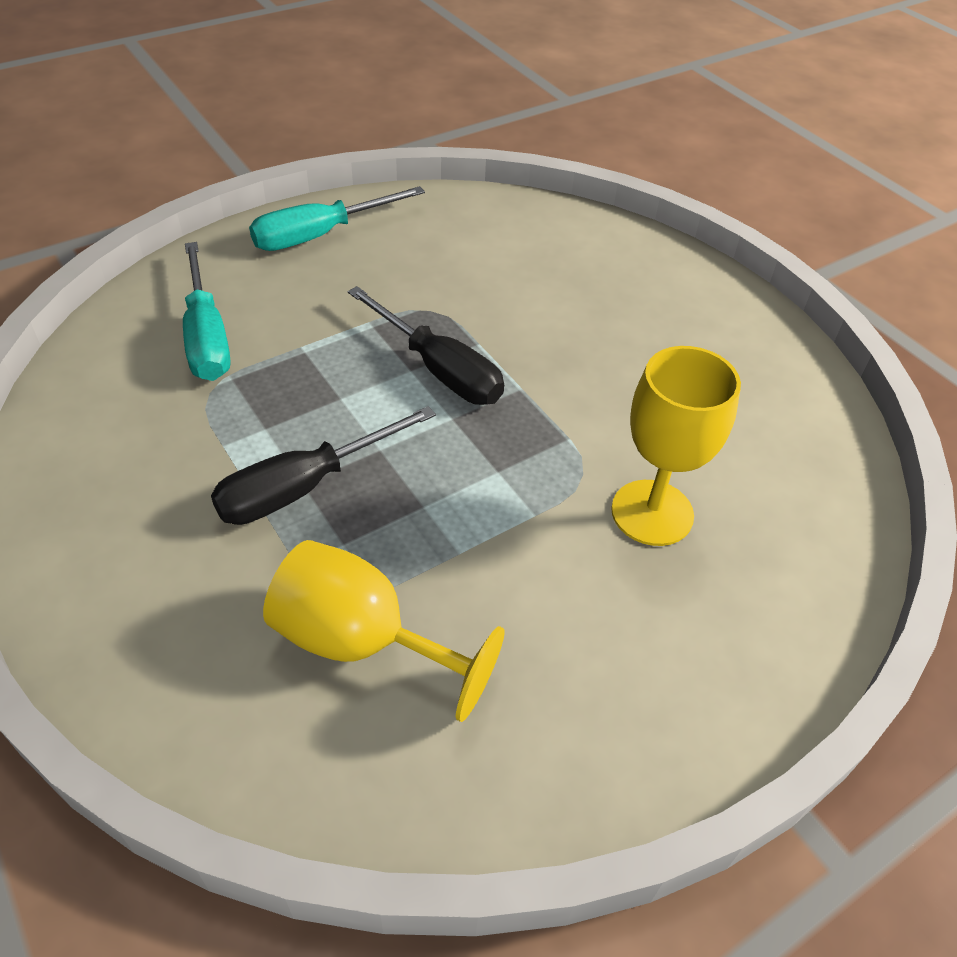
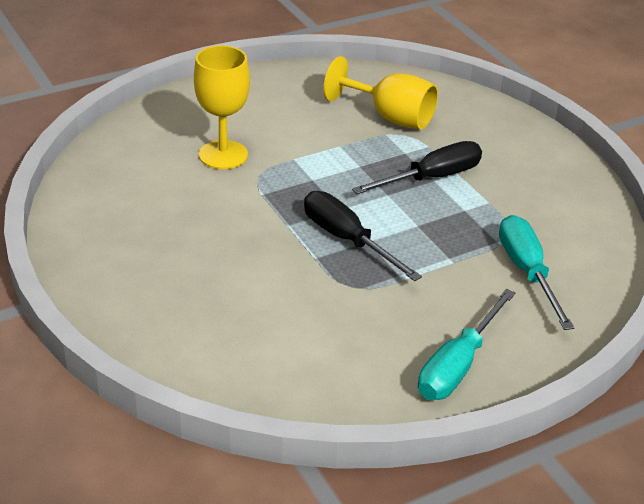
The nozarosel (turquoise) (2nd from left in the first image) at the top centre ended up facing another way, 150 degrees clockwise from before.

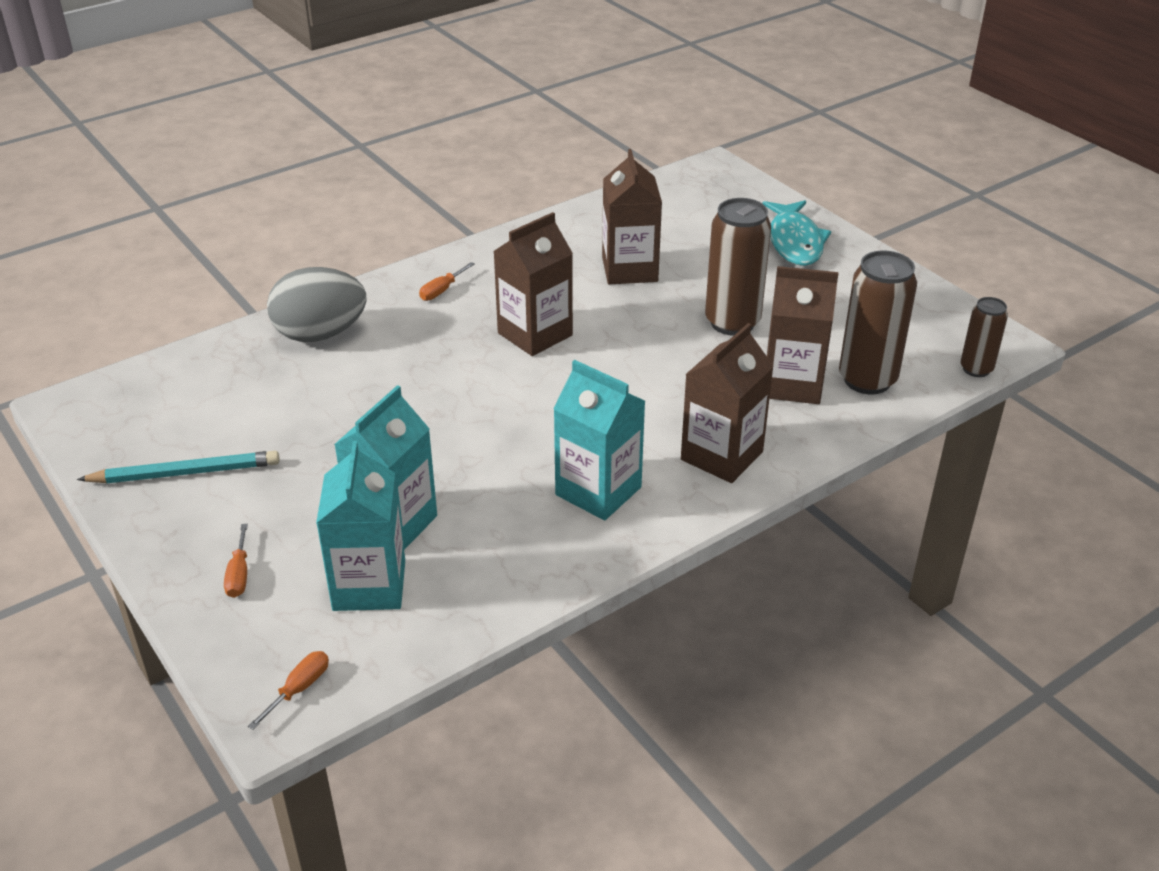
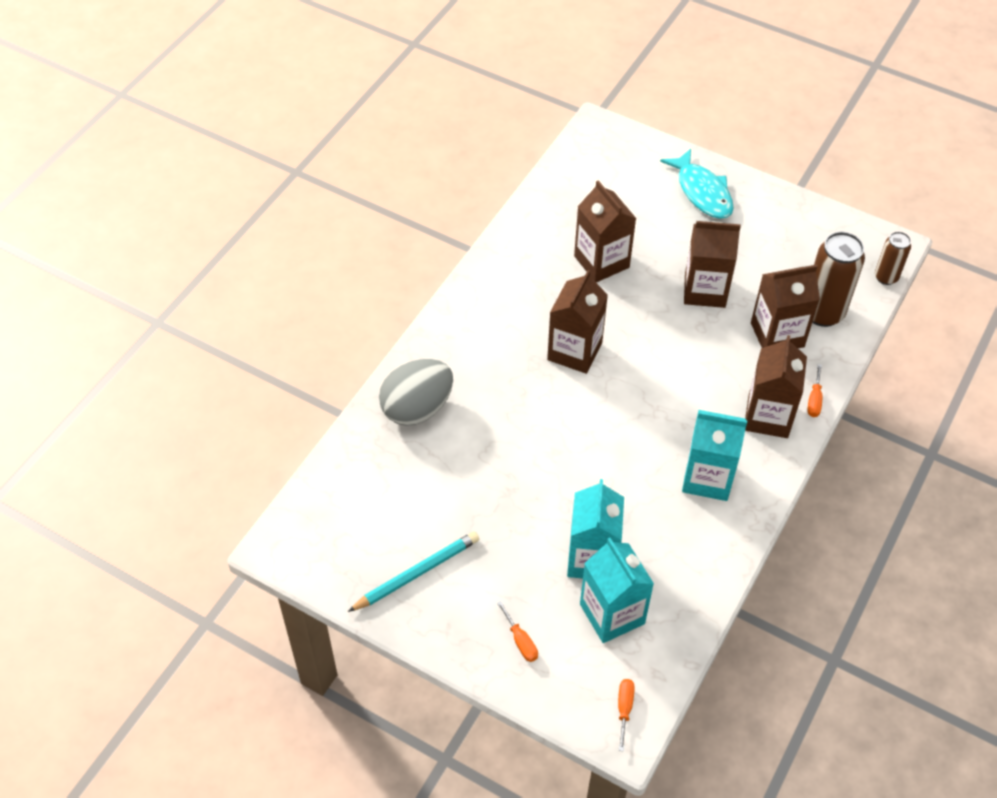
Where the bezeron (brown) (1st from left) stood at the top centre, the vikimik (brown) (3rd from left) came to stand at the top right. The nozarosel (orange) (3rd from left) ended up elsewhere, having gone from the top centre to the middle right.

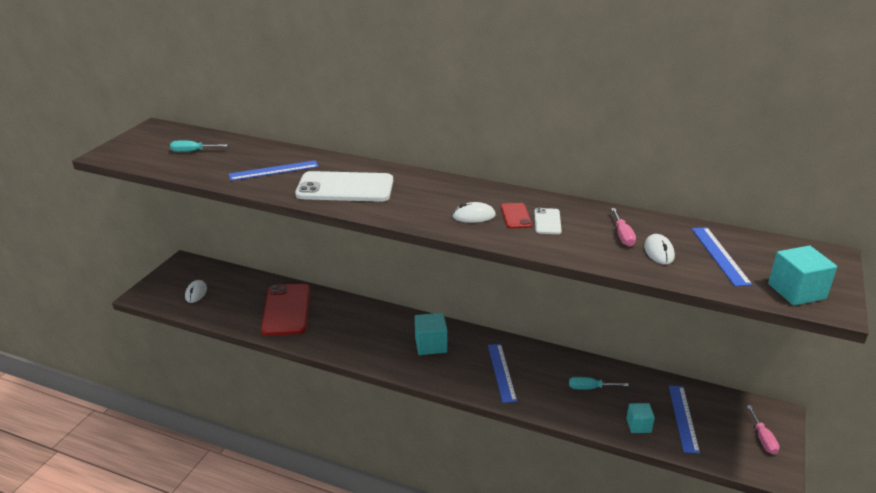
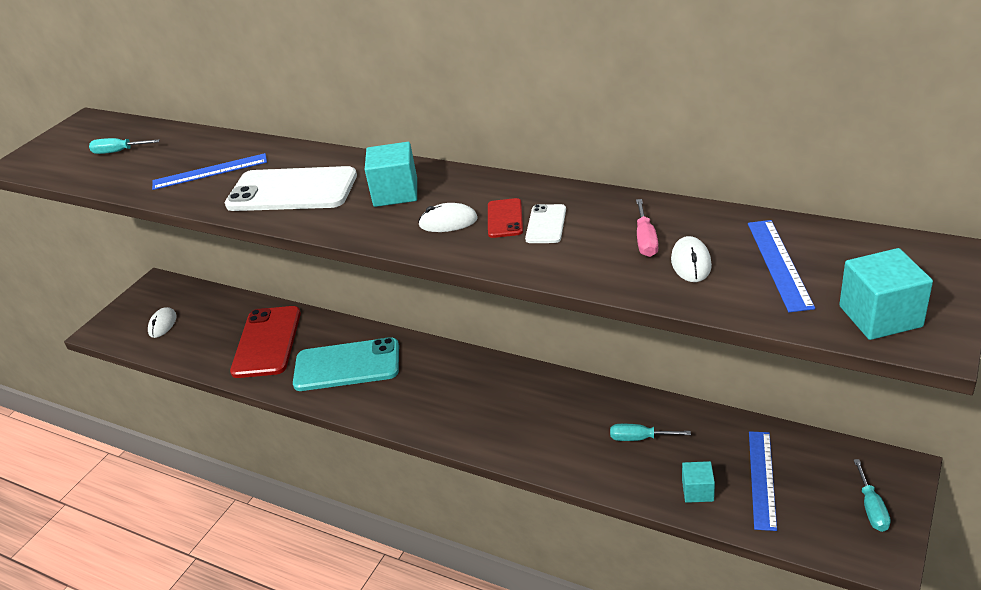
The second view gained the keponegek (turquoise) at the centre. The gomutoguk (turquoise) (1st from left) ended up elsewhere, having gone from the bottom centre to the top centre. What was the nozarosel (pink) (2nd from left) at the bottom right turned into the nozarosel (turquoise) (3rd from left) at the bottom right. The second view lost the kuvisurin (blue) (2nd from left) at the bottom centre.

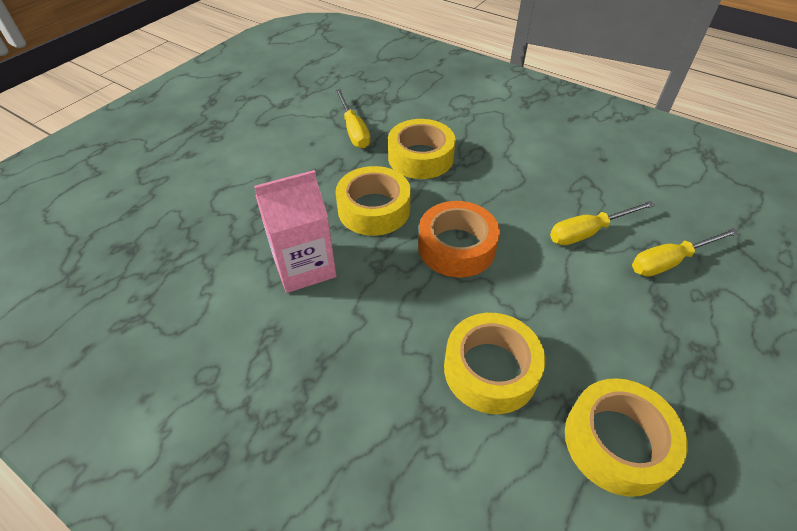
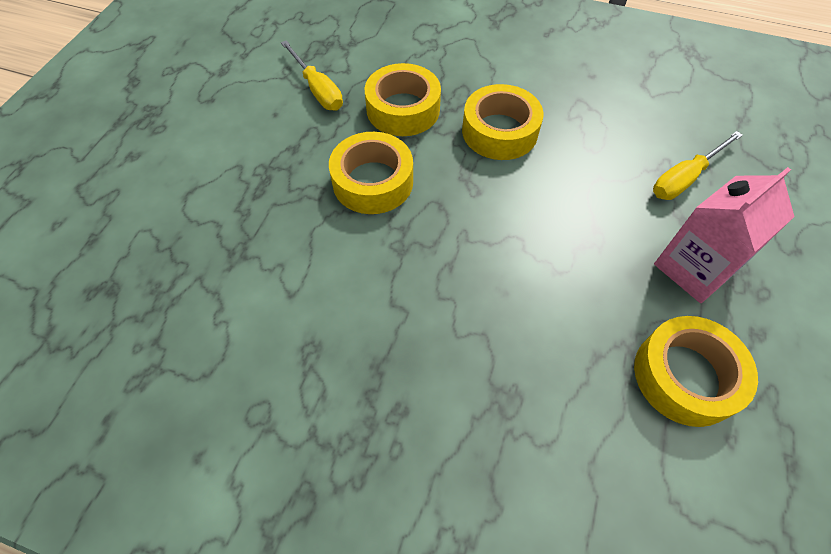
The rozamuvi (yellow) (3rd from left) ended up elsewhere, having gone from the bottom centre to the top centre. The vikimik (pink) ended up elsewhere, having gone from the centre to the middle right. The second view lost the rozamuvi (orange) at the centre. The second view lost the nozarosel (yellow) (2nd from left) at the middle right.

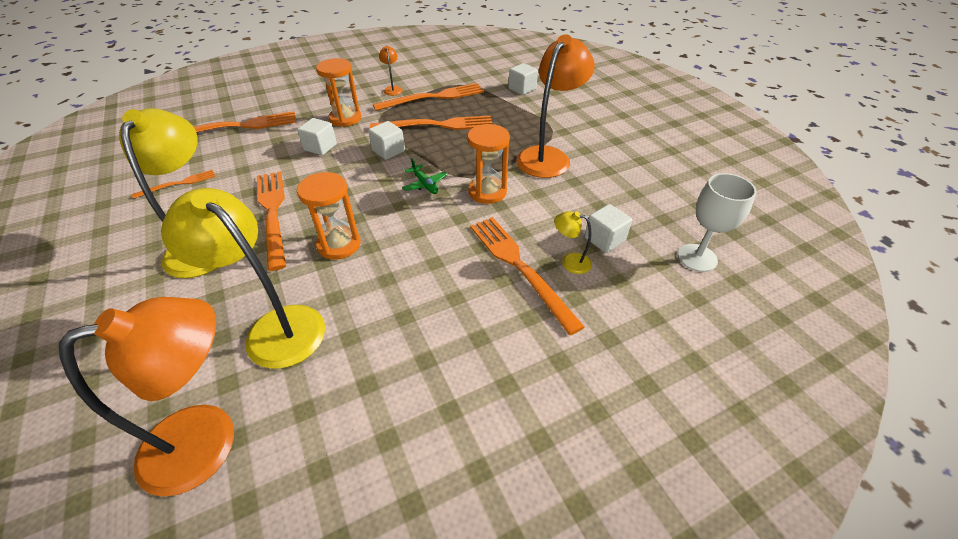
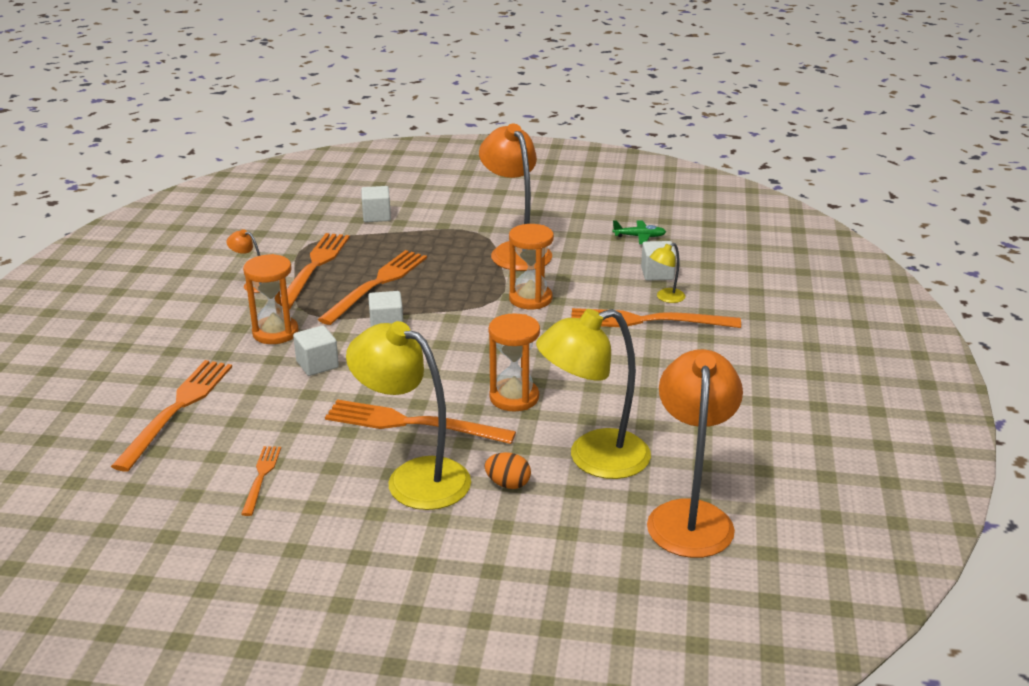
The second view gained the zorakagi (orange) at the bottom centre. The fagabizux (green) ended up elsewhere, having gone from the top centre to the centre. The second view lost the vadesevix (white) at the middle right.

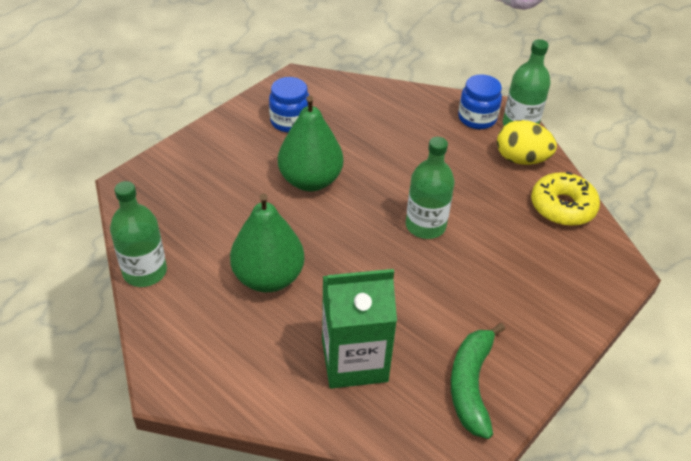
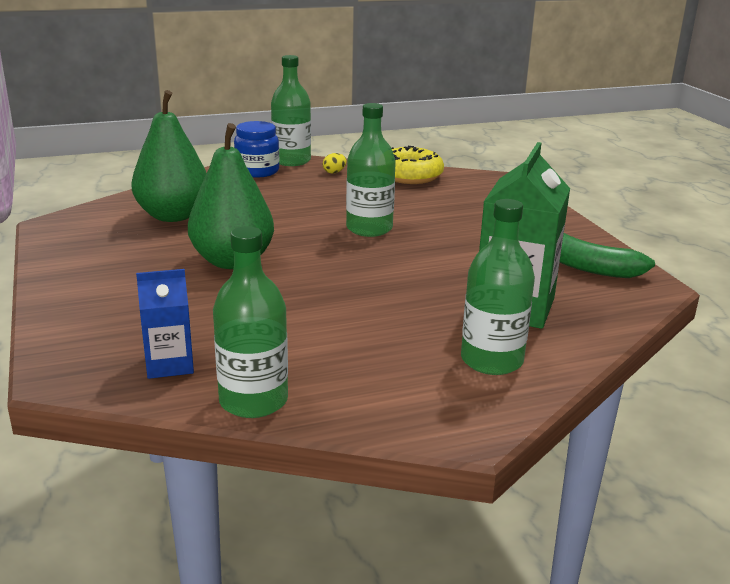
The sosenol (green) (1st from left) ended up elsewhere, having gone from the centre to the top left. The second view gained the vikimik (blue) at the middle left. The size of the zorakagi (yellow) at the top right changed by a factor of 0.43. The second view gained the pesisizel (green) (4th from left) at the middle right. The second view lost the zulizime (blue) (1st from left) at the top centre.

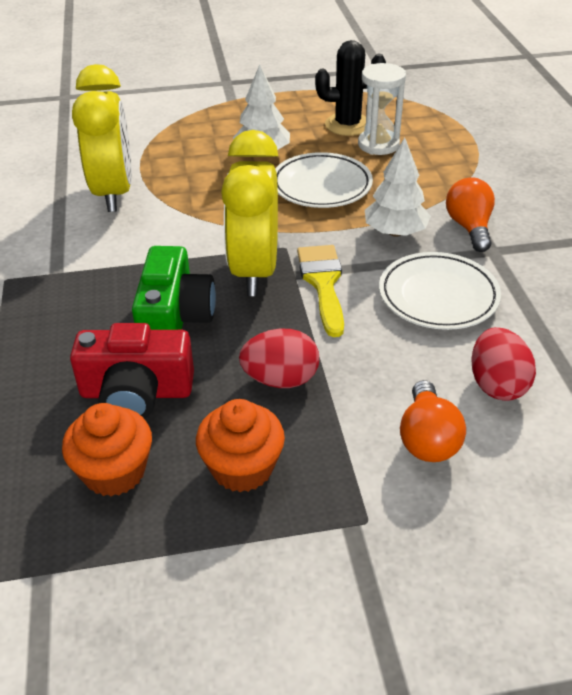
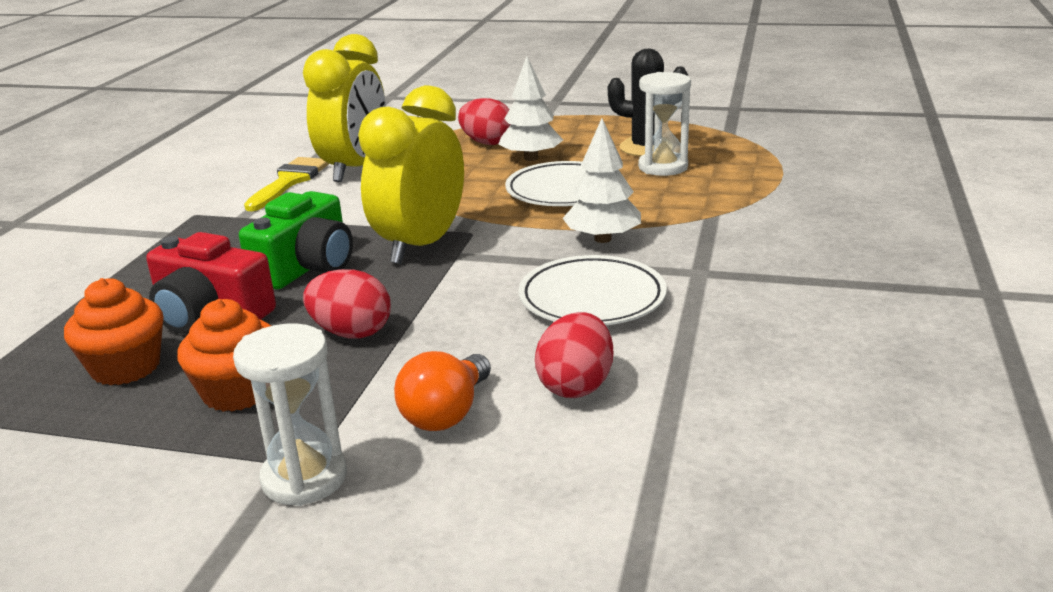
The second view gained the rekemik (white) (1st from left) at the bottom left. The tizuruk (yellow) ended up elsewhere, having gone from the centre to the top left. The second view gained the zorakagi (red) (2nd from left) at the top centre. The second view lost the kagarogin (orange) (2nd from left) at the top right.

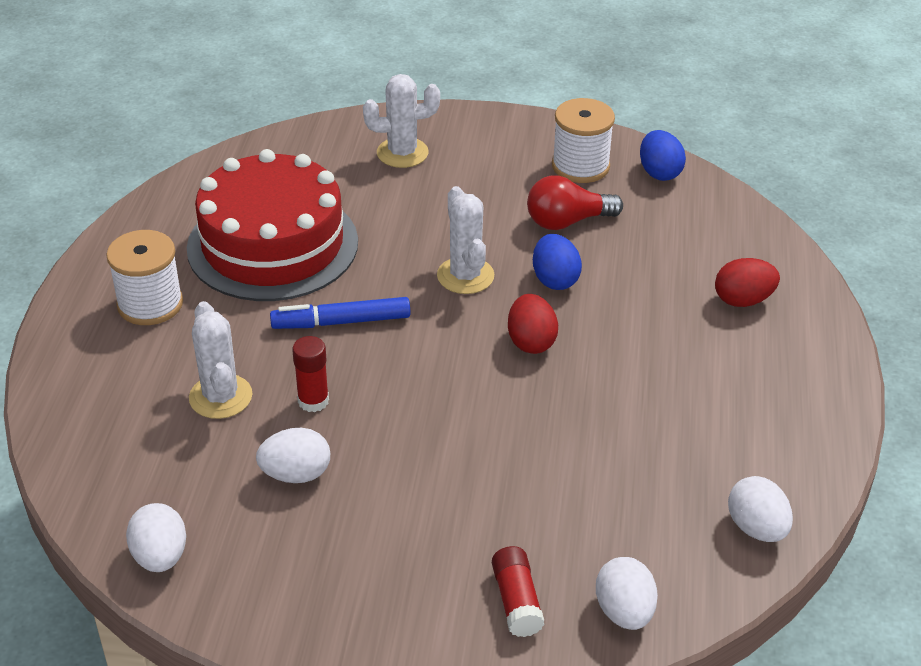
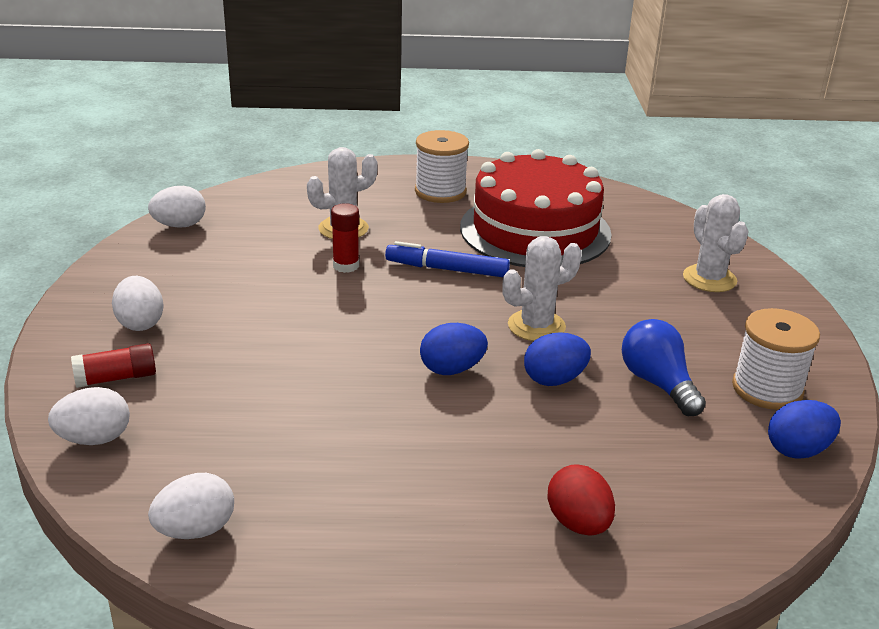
The zorakagi (white) (2nd from left) ended up elsewhere, having gone from the bottom left to the middle left. The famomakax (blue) at the centre ended up facing another way, 60 degrees counterclockwise from before. What was the zorakagi (red) (1st from left) at the centre turned into the zorakagi (blue) (1st from left) at the centre. What was the kagarogin (red) at the top centre turned into the kagarogin (blue) at the middle right.

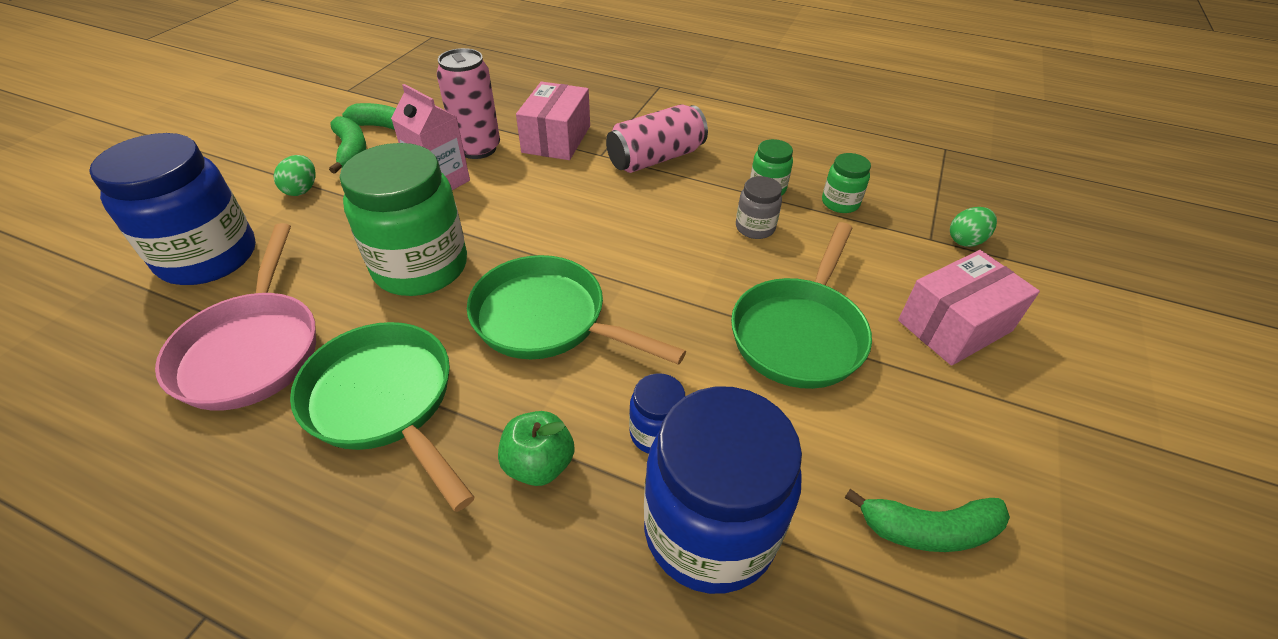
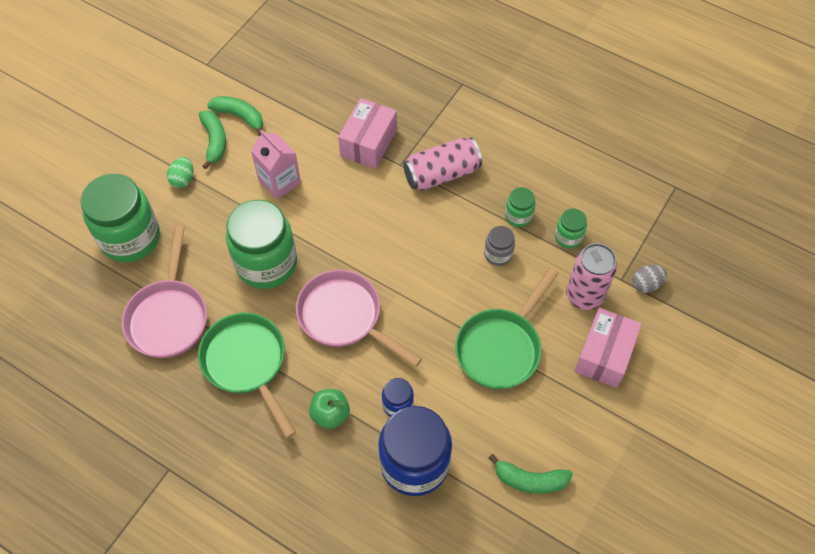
What was the zulizime (blue) (1st from left) at the top left turned into the zulizime (green) (1st from left) at the middle left. What was the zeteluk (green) (2nd from left) at the centre turned into the zeteluk (pink) (2nd from left) at the centre. The bezeron (pink) (1st from left in the first image) ended up elsewhere, having gone from the top centre to the middle right. The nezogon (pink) (2nd from left) at the middle right ended up facing another way, 45 degrees counterclockwise from before. What was the zorakagi (green) (2nd from left) at the middle right turned into the zorakagi (grey) at the middle right.

